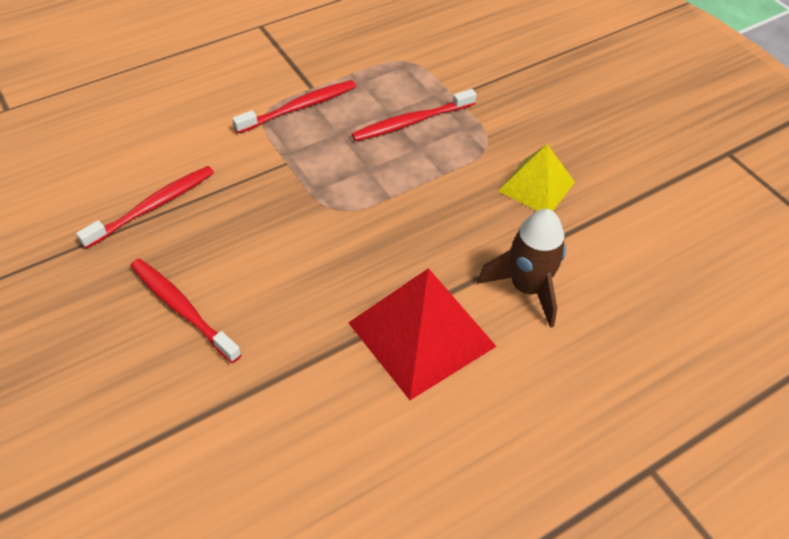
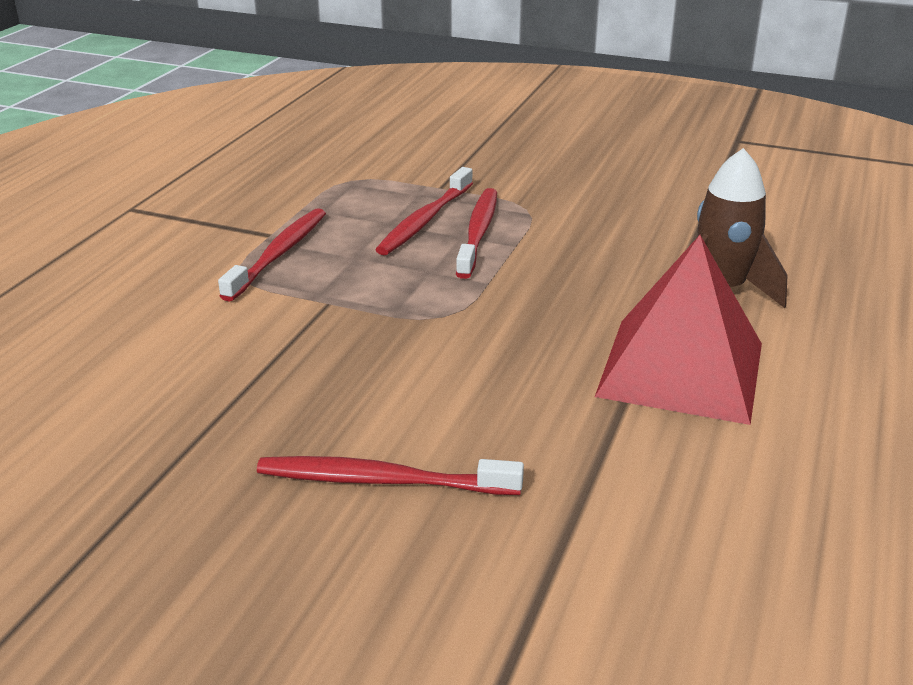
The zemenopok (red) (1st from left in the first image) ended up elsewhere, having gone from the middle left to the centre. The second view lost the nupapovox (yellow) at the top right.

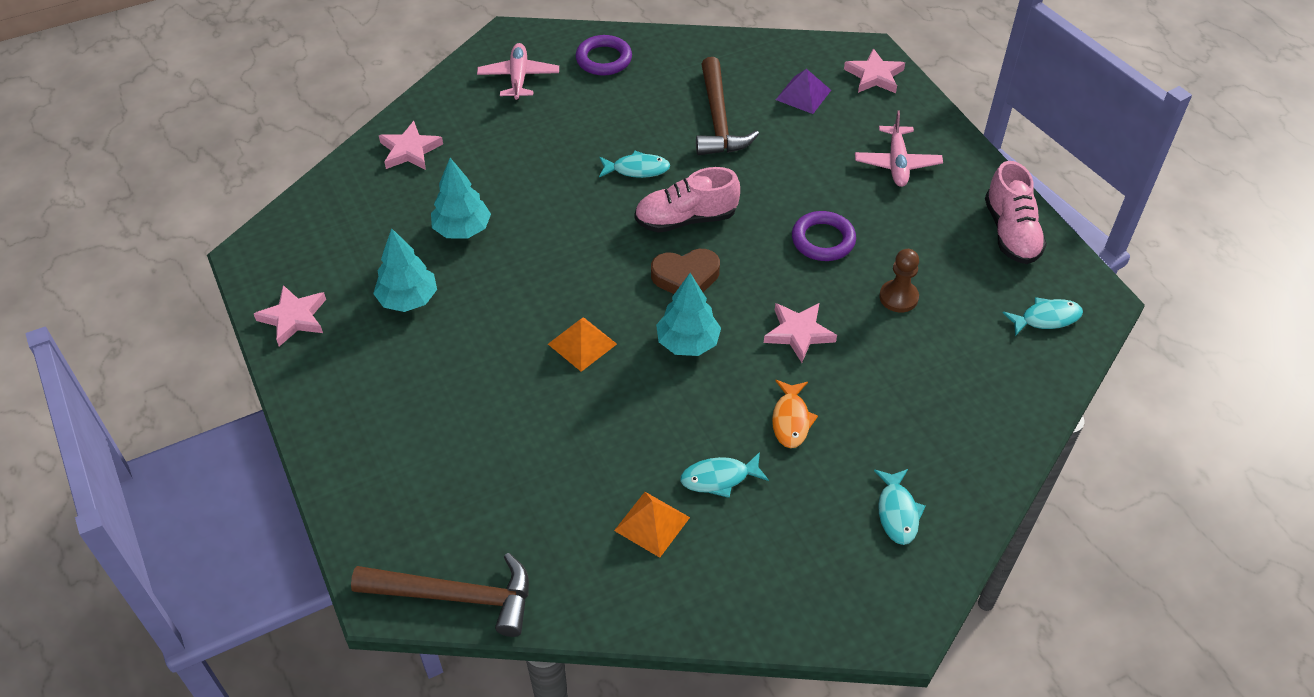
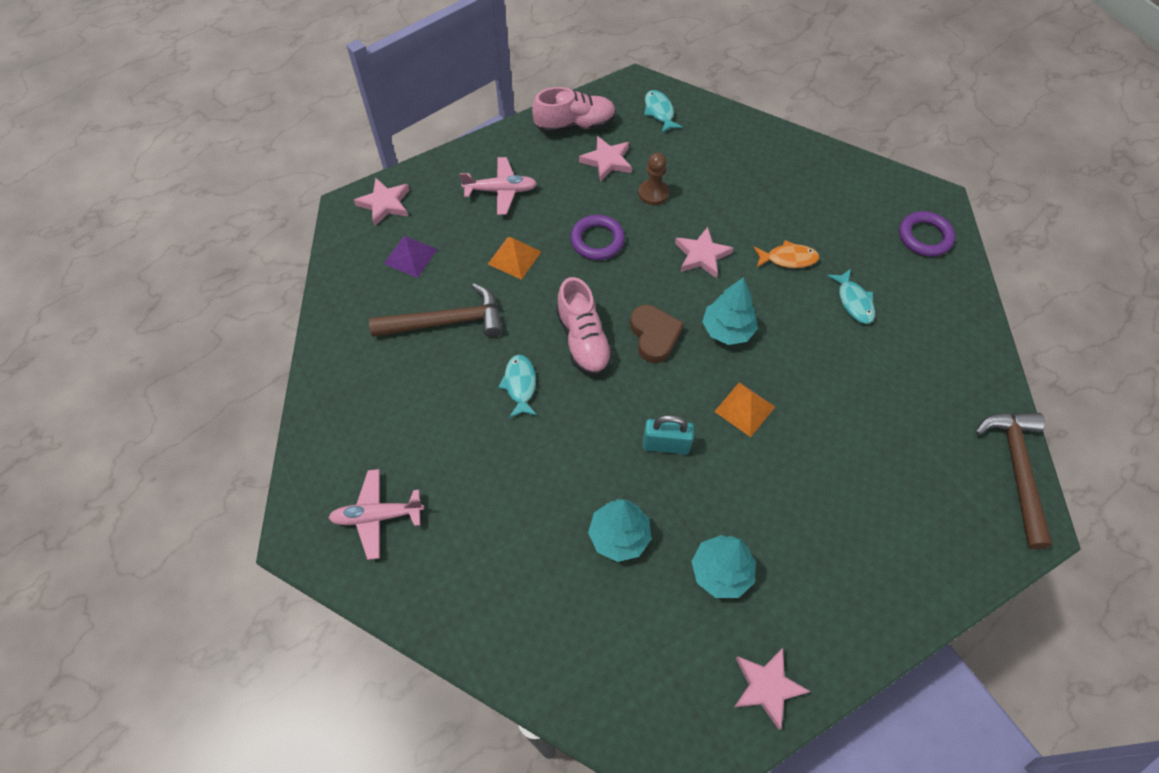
The nupapovox (orange) (2nd from left in the first image) ended up elsewhere, having gone from the bottom centre to the centre. The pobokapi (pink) (2nd from left) ended up elsewhere, having gone from the top left to the top centre. The second view gained the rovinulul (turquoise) at the centre. The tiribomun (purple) (1st from left in the first image) ended up elsewhere, having gone from the top centre to the top right. The second view lost the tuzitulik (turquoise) (3rd from left) at the bottom right.

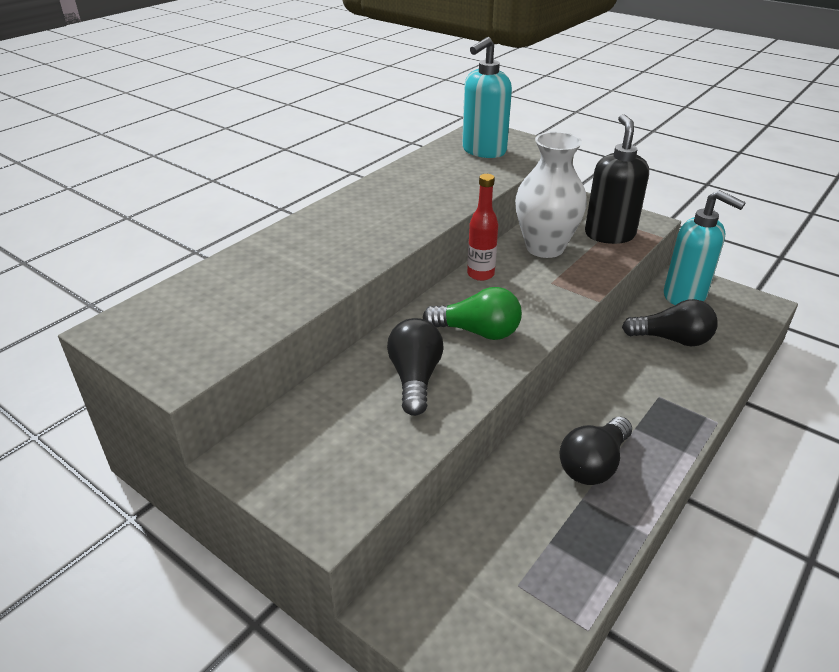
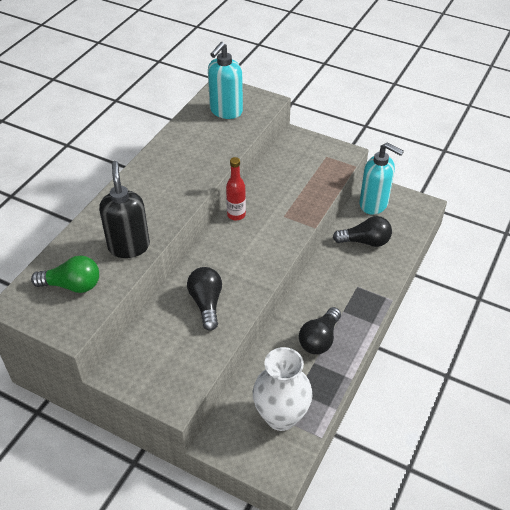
The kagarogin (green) ended up elsewhere, having gone from the centre to the middle left. The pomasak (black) ended up elsewhere, having gone from the top right to the middle left. The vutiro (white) ended up elsewhere, having gone from the top centre to the bottom centre.

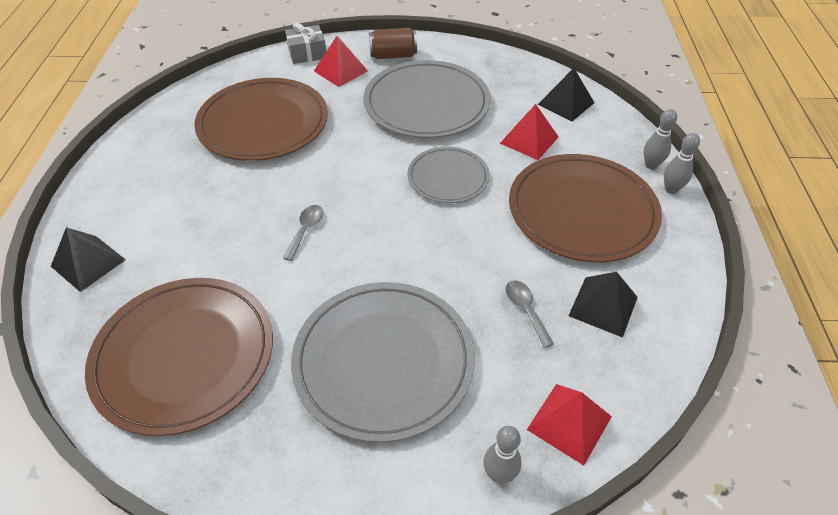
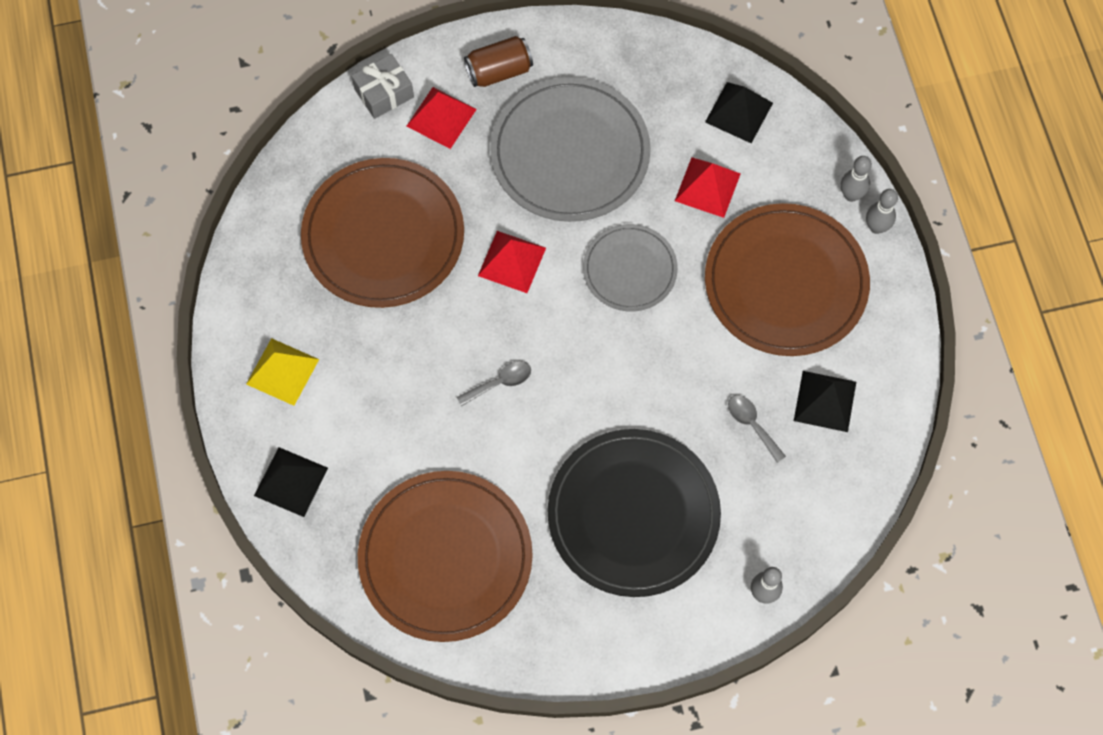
The second view gained the nupapovox (yellow) at the middle left. The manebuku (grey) (1st from left) at the centre ended up facing another way, 60 degrees clockwise from before. The nupapovox (red) (3rd from left in the first image) ended up elsewhere, having gone from the bottom right to the centre. What was the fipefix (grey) (1st from left) at the bottom centre turned into the fipefix (black) at the bottom centre.

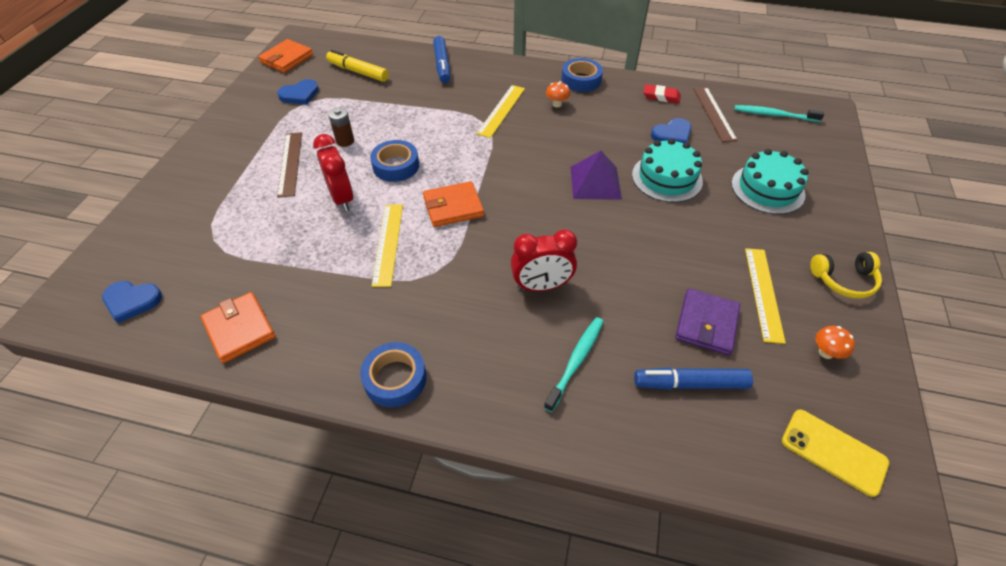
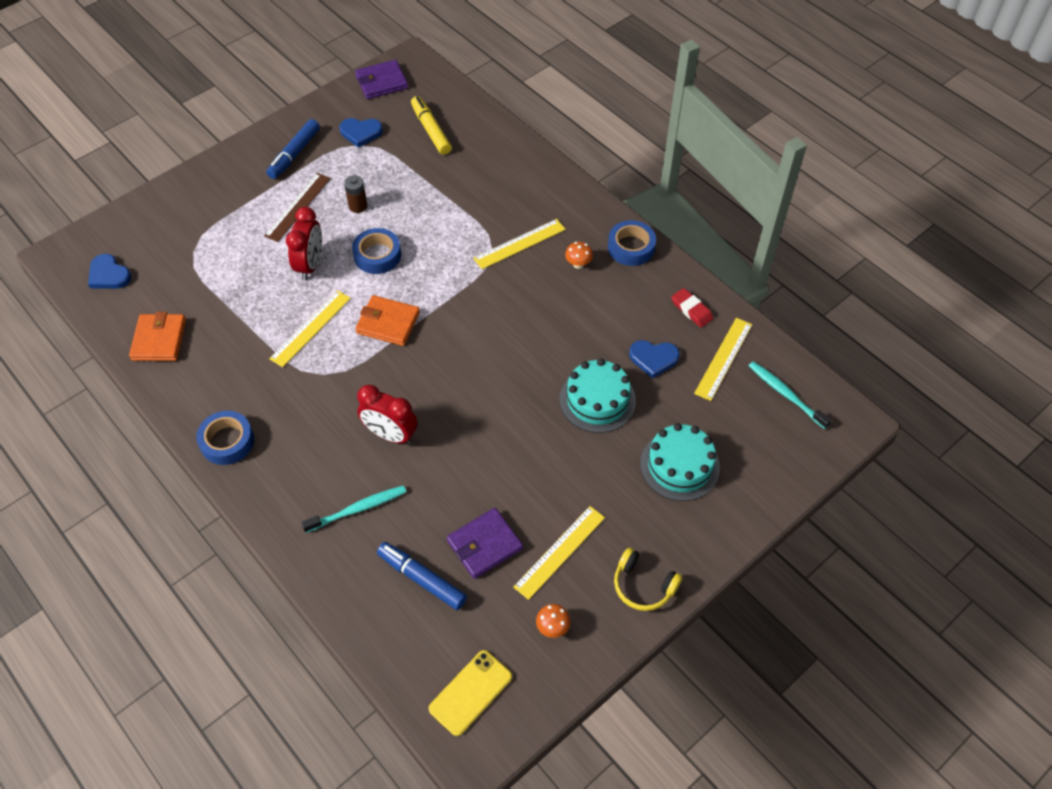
The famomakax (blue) (1st from left) ended up elsewhere, having gone from the top centre to the top left. What was the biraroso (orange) (2nd from left) at the top left turned into the biraroso (purple) (1st from left) at the top centre. The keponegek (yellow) at the bottom right ended up facing another way, 60 degrees clockwise from before. What was the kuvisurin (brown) (2nd from left) at the top right turned into the kuvisurin (yellow) (4th from left) at the middle right. The second view lost the nupapovox (purple) at the top centre.

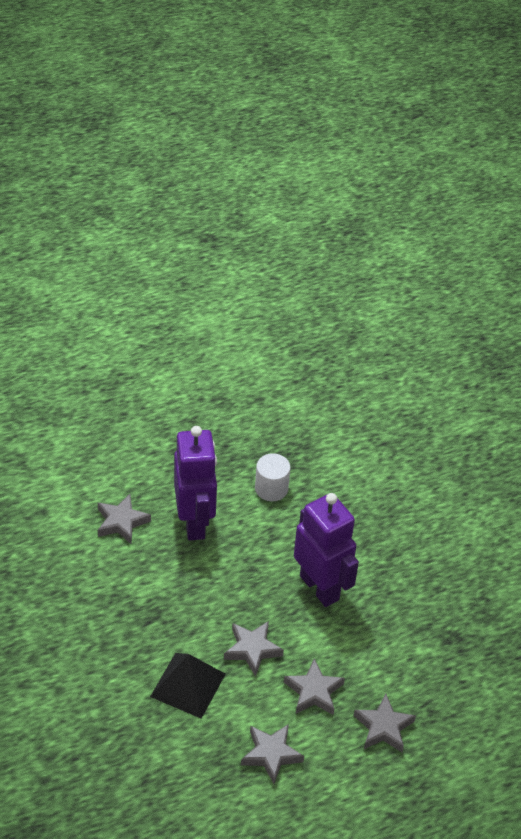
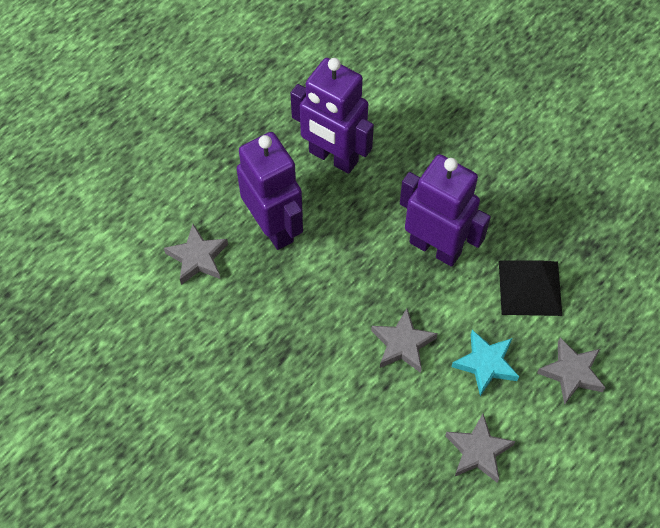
Where the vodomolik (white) stood at the centre, the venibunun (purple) (2nd from left) came to stand at the top centre. What was the pobokapi (grey) (4th from left) at the bottom centre turned into the pobokapi (turquoise) at the bottom right. The nupapovox (black) ended up elsewhere, having gone from the bottom centre to the middle right.

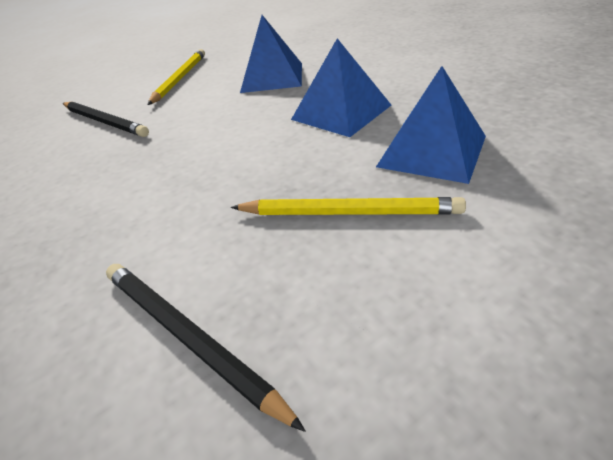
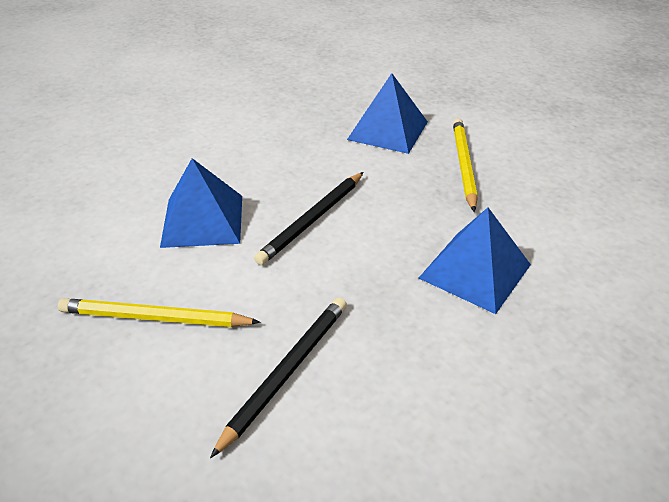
The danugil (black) (2nd from left) ended up elsewhere, having gone from the bottom centre to the centre. The nupapovox (blue) (2nd from left in the first image) ended up elsewhere, having gone from the top centre to the middle right.

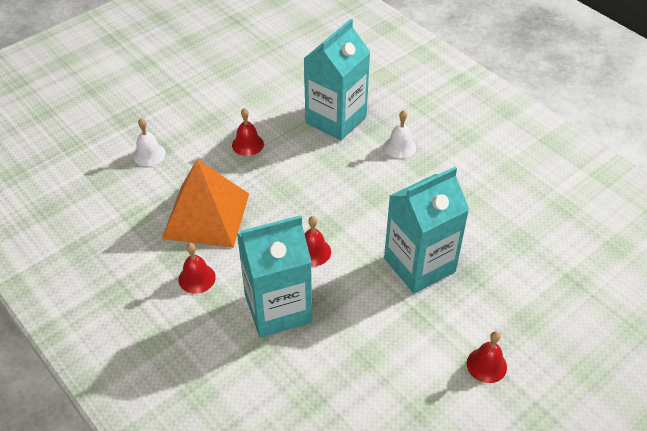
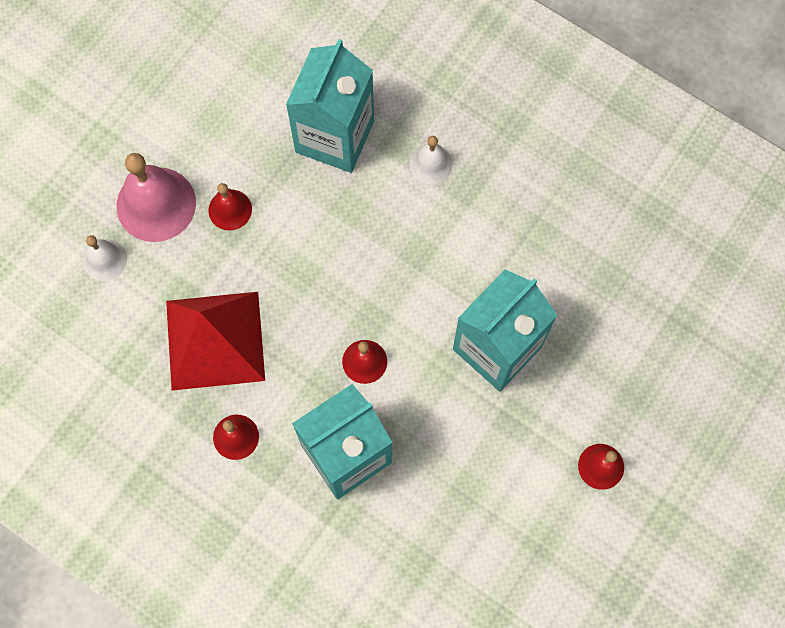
The second view gained the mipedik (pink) at the top left. What was the nupapovox (orange) at the middle left turned into the nupapovox (red) at the middle left.

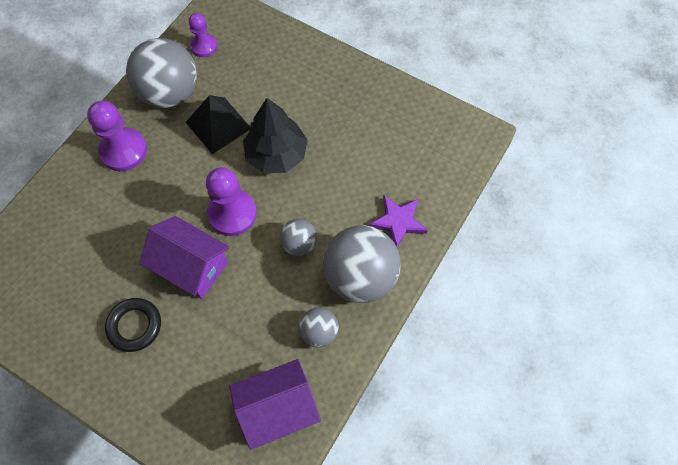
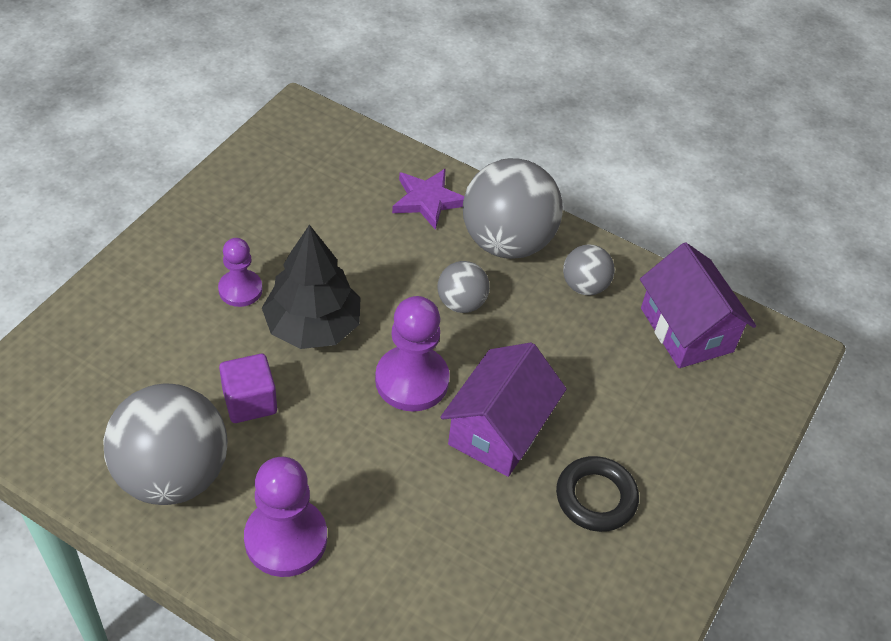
The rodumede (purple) (2nd from left in the first image) ended up elsewhere, having gone from the top left to the middle left. Where the nupapovox (black) stood at the top left, the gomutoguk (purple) came to stand at the middle left.

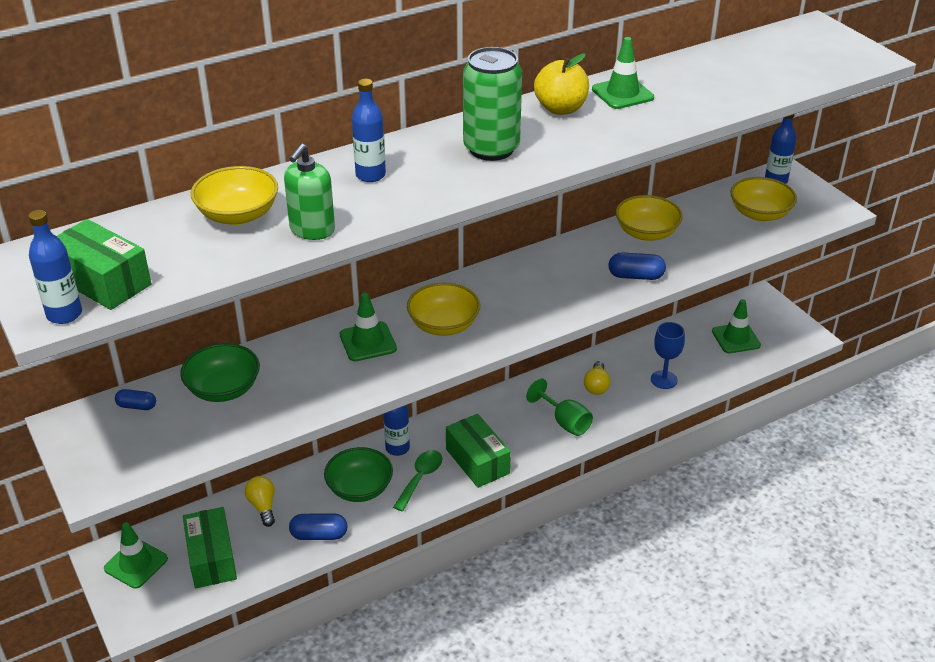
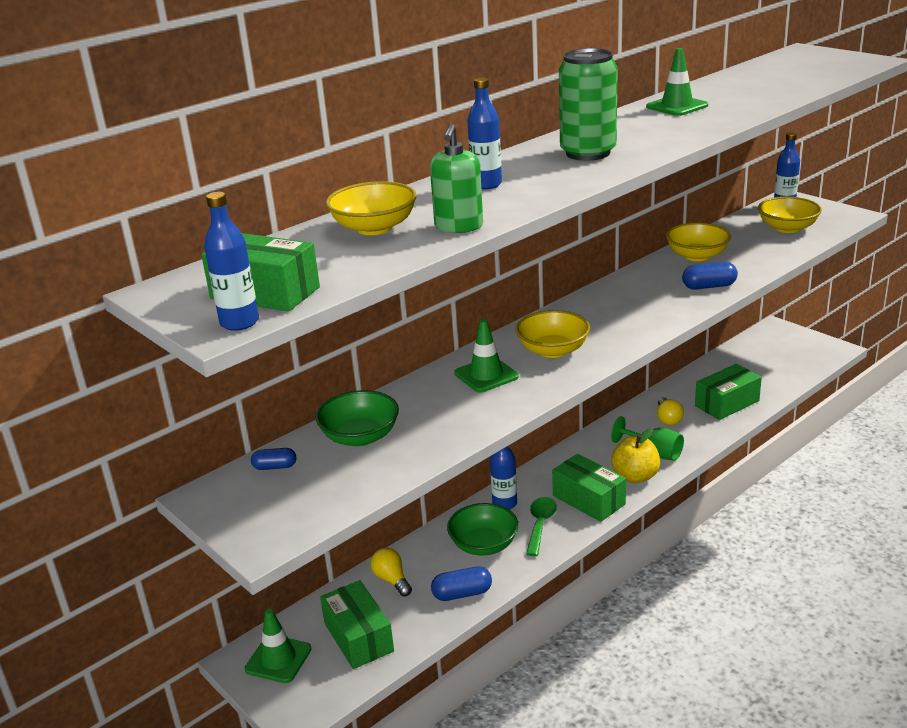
The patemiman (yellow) ended up elsewhere, having gone from the top centre to the middle right. Where the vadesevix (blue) stood at the middle right, the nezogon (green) (4th from left) came to stand at the middle right. The second view lost the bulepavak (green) (4th from left) at the middle right.

